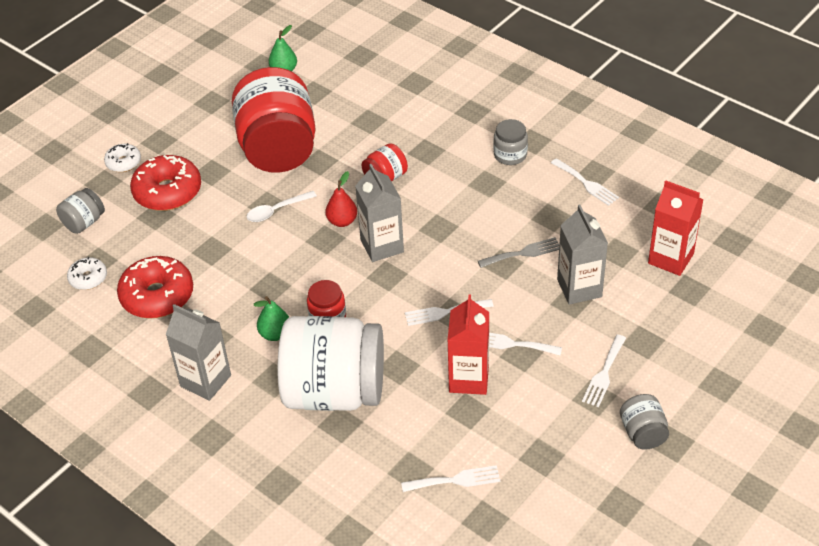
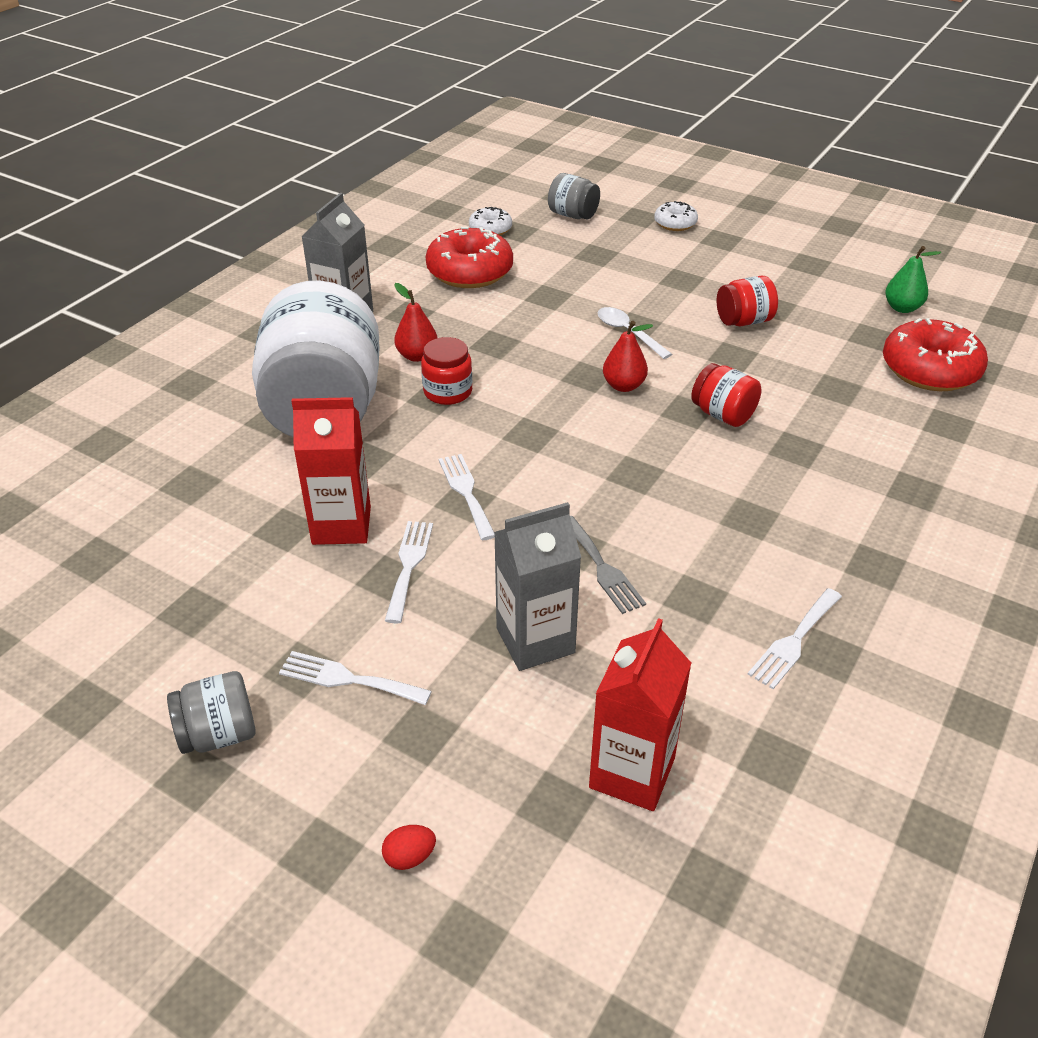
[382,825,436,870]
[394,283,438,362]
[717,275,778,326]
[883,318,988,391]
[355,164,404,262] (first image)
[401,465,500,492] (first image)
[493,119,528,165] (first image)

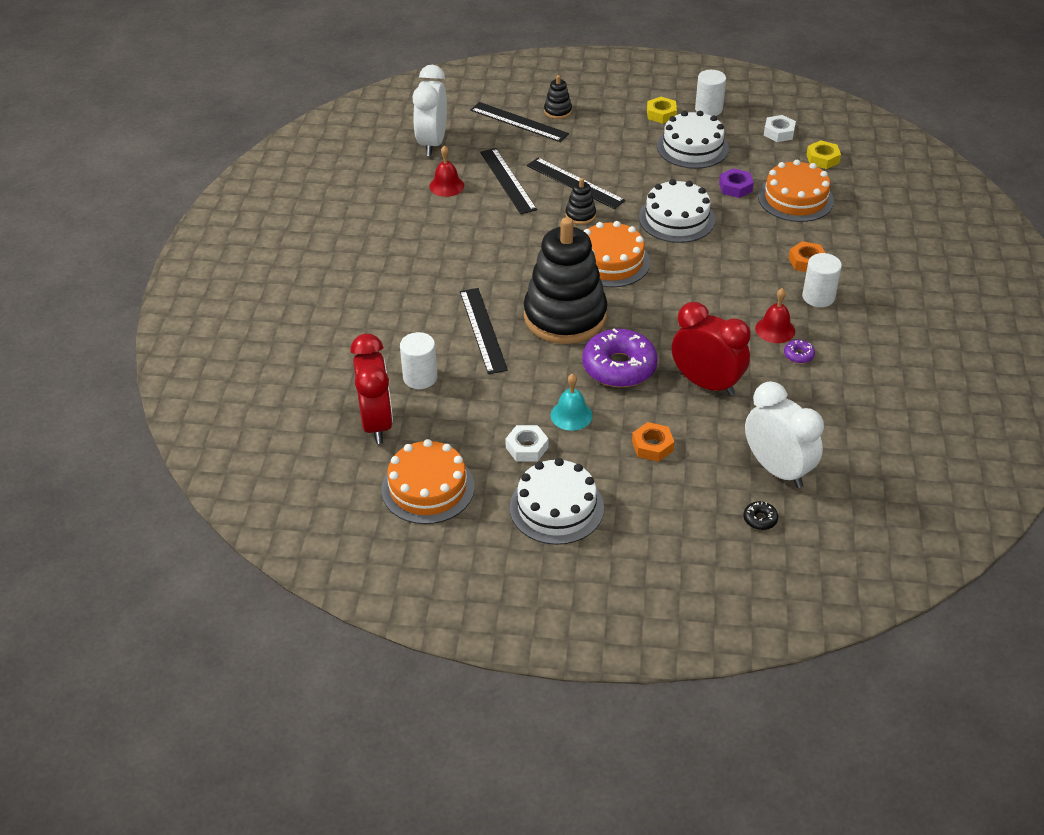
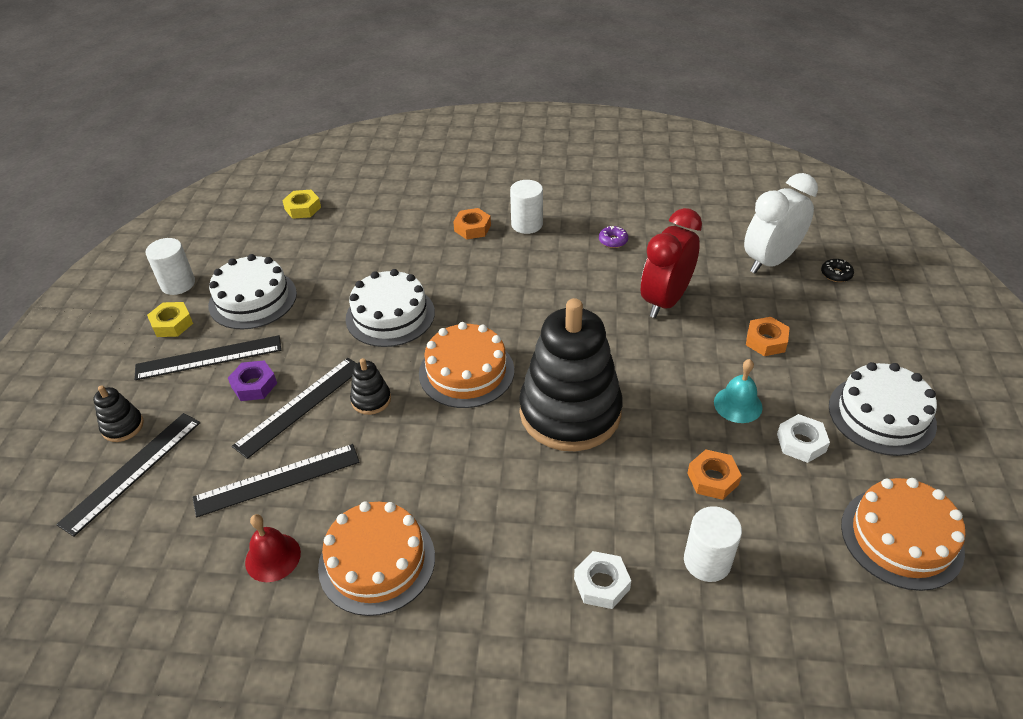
[134,335,281,380]
[228,361,277,401]
[318,501,435,616]
[574,551,631,609]
[687,449,742,500]
[350,334,393,444] (first image)
[413,64,447,156] (first image)
[582,328,658,387] (first image)
[755,288,795,343] (first image)

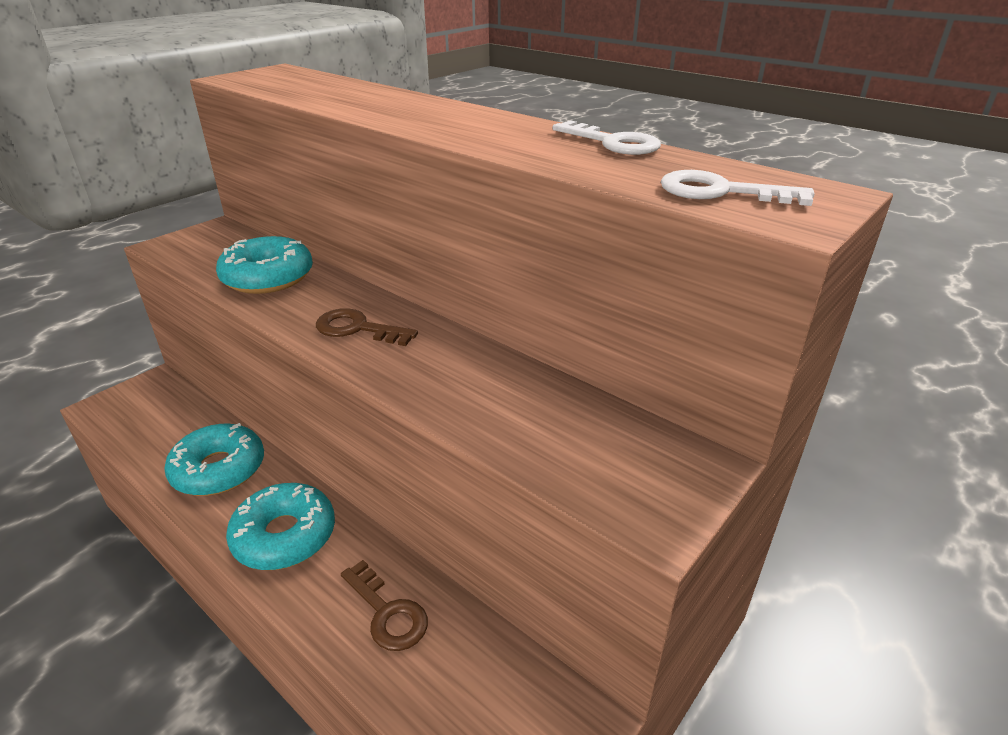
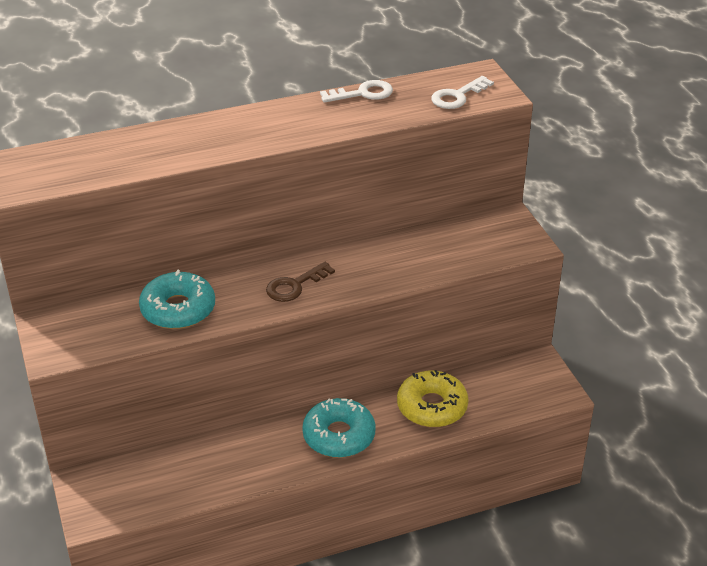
[397,370,469,427]
[164,423,264,496] (first image)

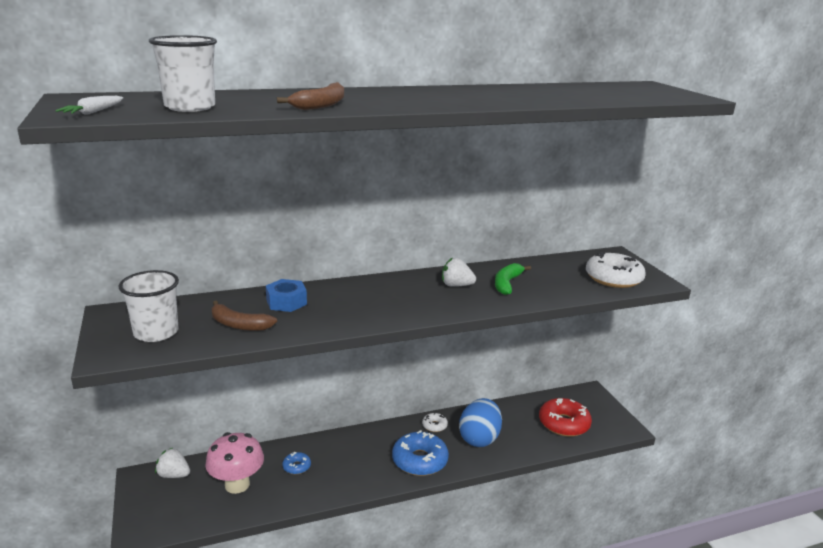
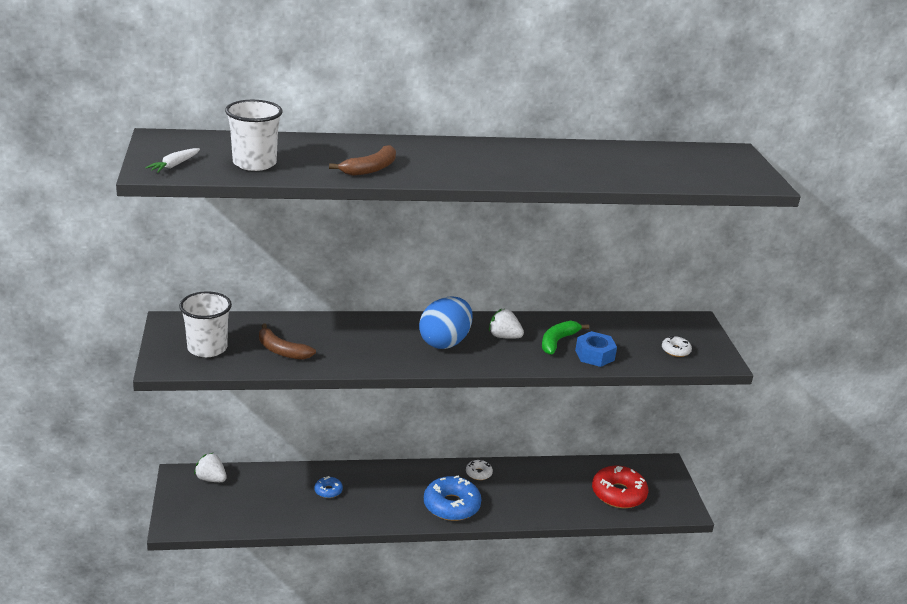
[419,297,473,349]
[575,331,617,367]
[662,336,692,357]
[205,432,264,494] (first image)

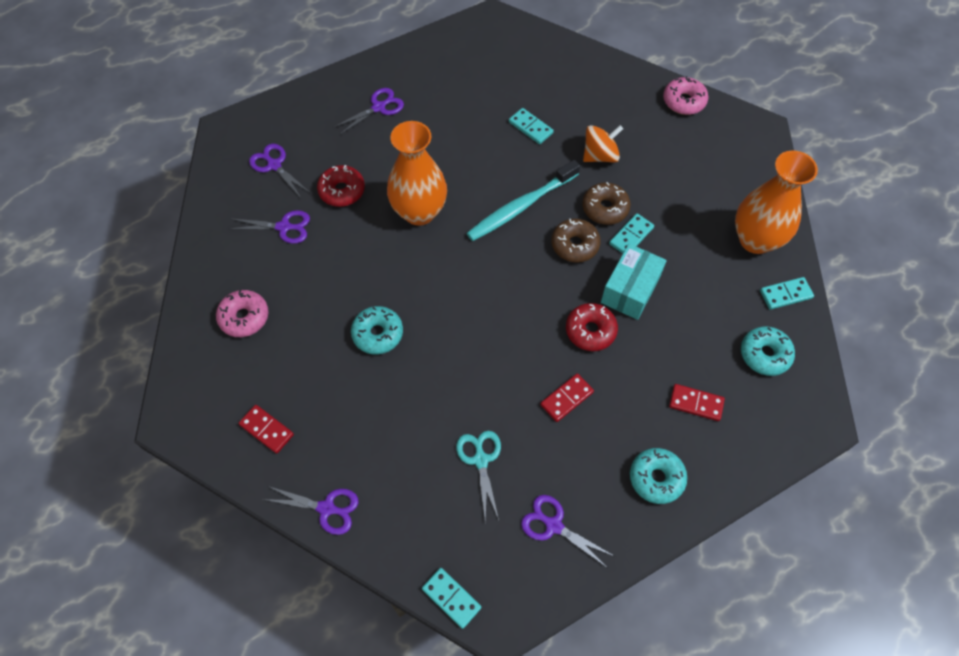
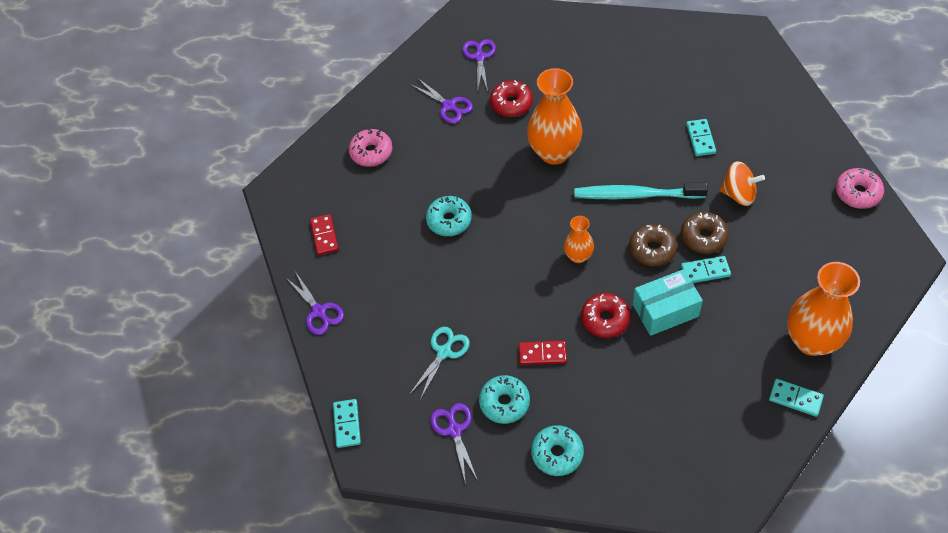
[479,375,530,424]
[564,216,594,263]
[333,88,404,135] (first image)
[669,384,725,421] (first image)

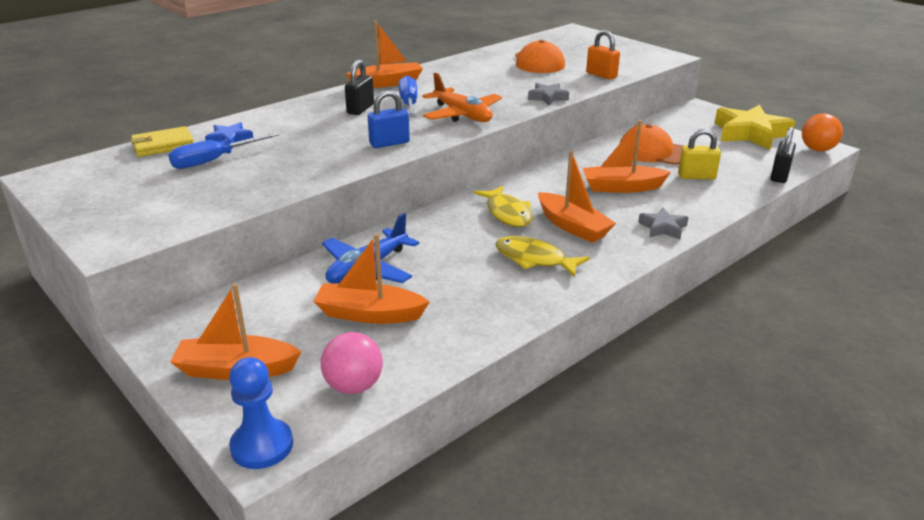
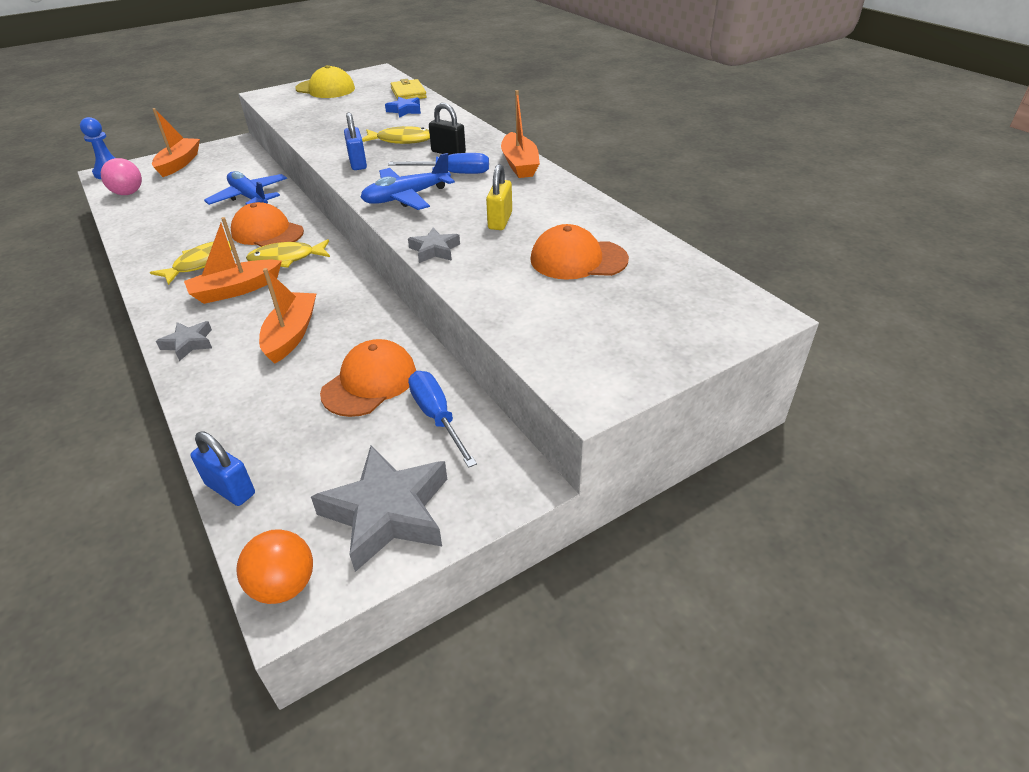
[190,432,255,506]
[231,202,304,247]
[295,65,355,98]
[311,445,447,572]
[360,153,455,210]
[362,126,430,144]
[408,371,477,468]
[486,164,512,230]
[313,234,430,324] (first image)
[586,30,620,80] (first image)

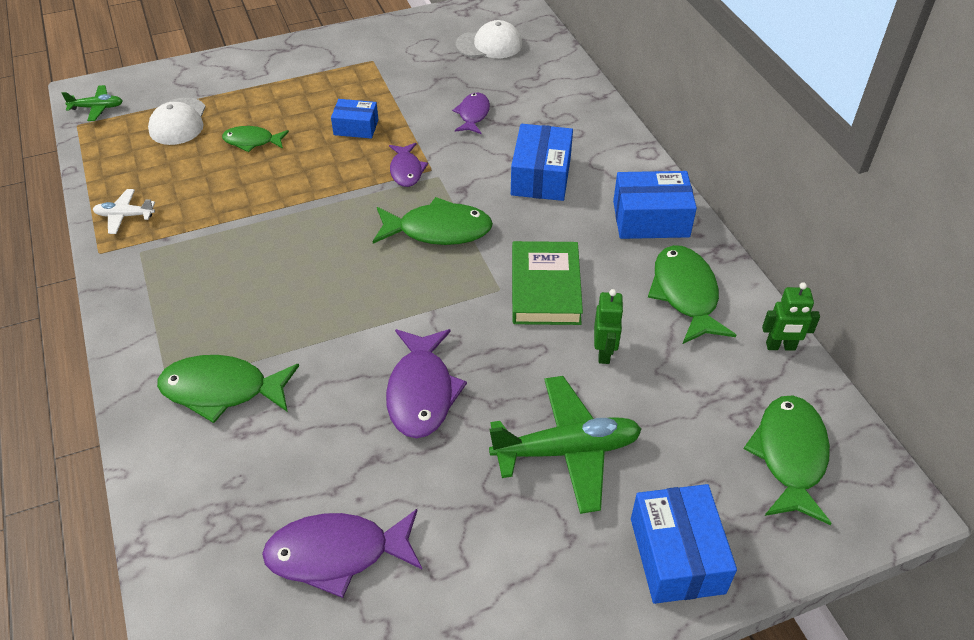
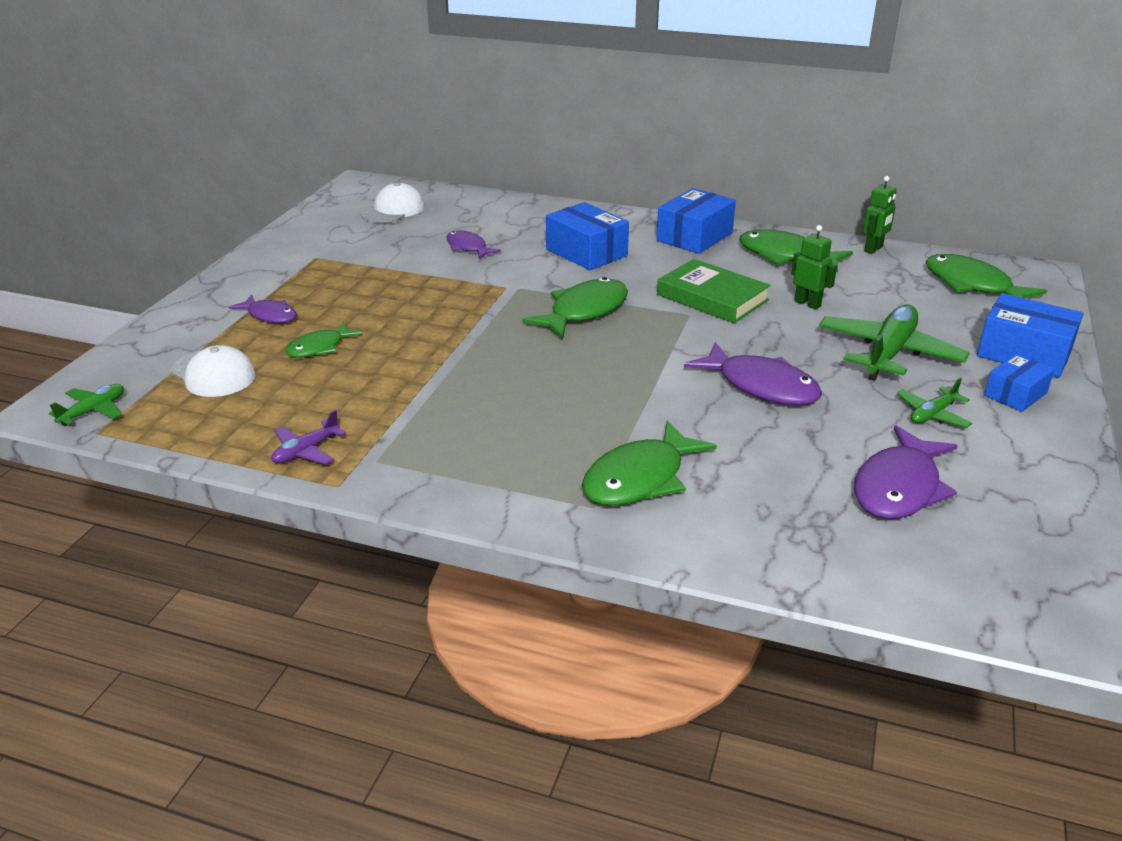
[229,295,297,323]
[271,410,346,465]
[897,377,972,428]
[984,354,1055,412]

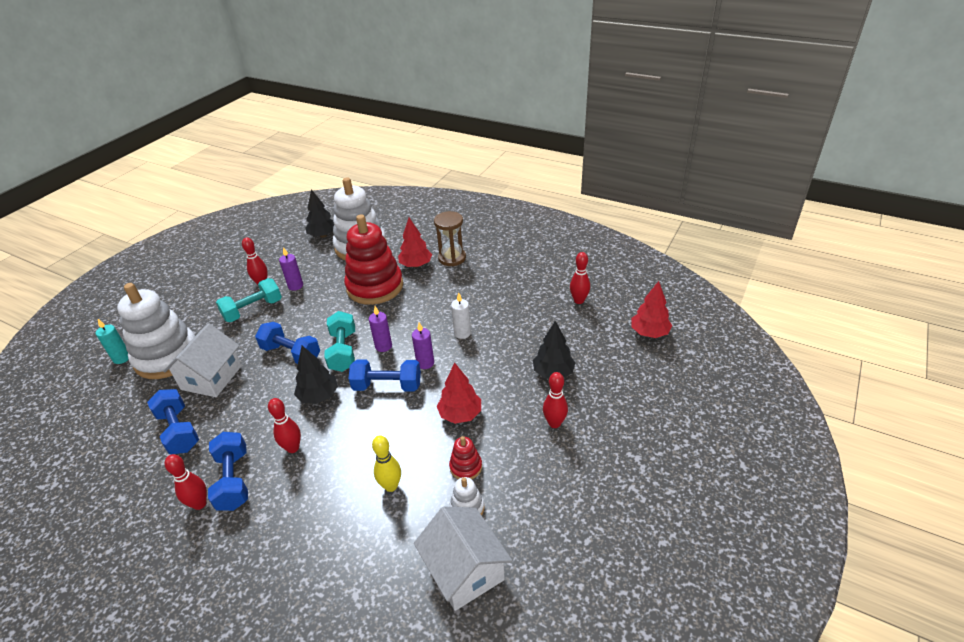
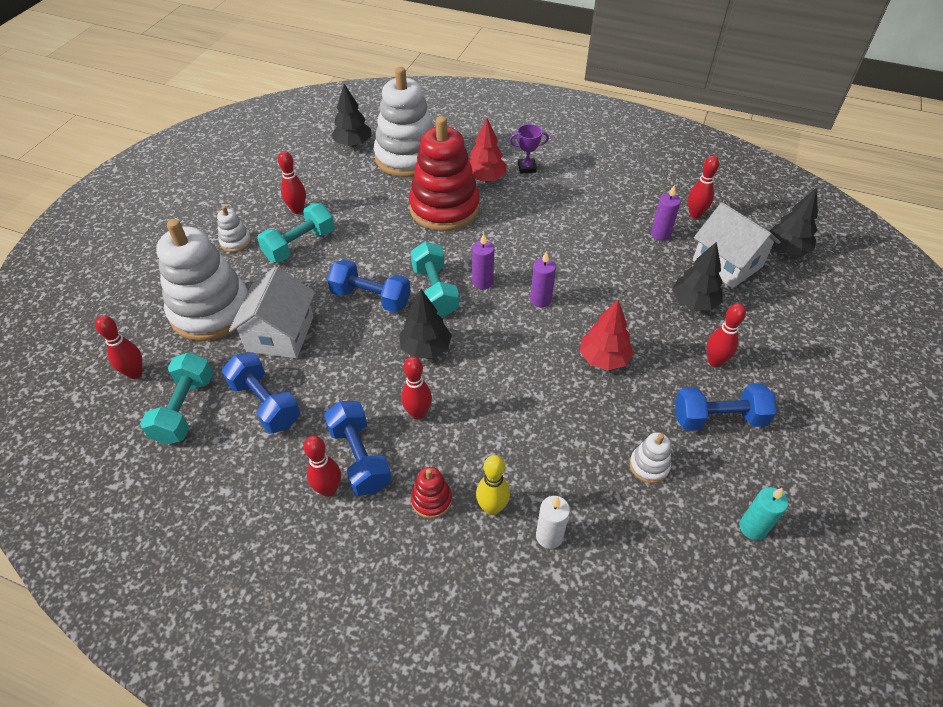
[95,315,143,379]
[140,352,213,445]
[217,206,251,252]
[411,467,452,519]
[476,455,510,515]
[509,124,549,174]
[536,496,570,549]
[651,185,681,241]
[675,384,777,431]
[693,202,780,288]
[739,487,788,540]
[769,188,818,255]

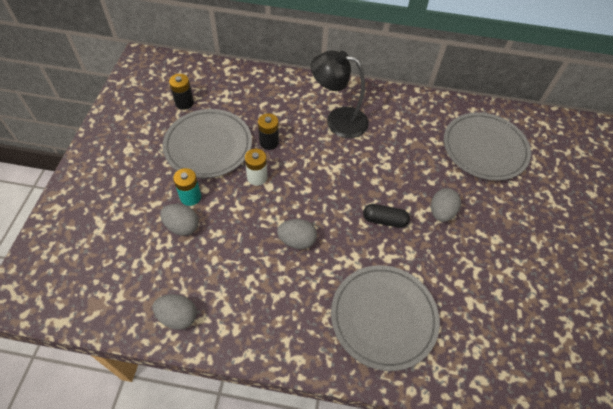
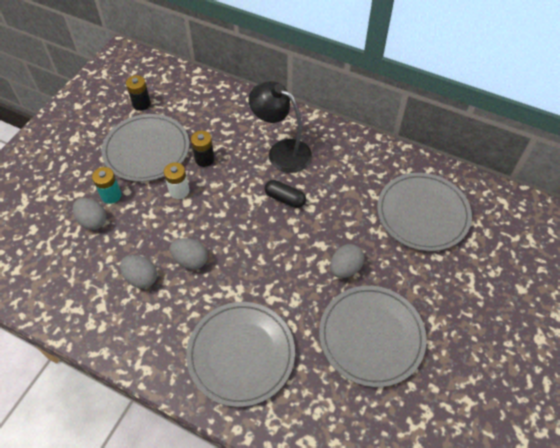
[120,255,157,289]
[265,180,306,208]
[319,286,427,387]

